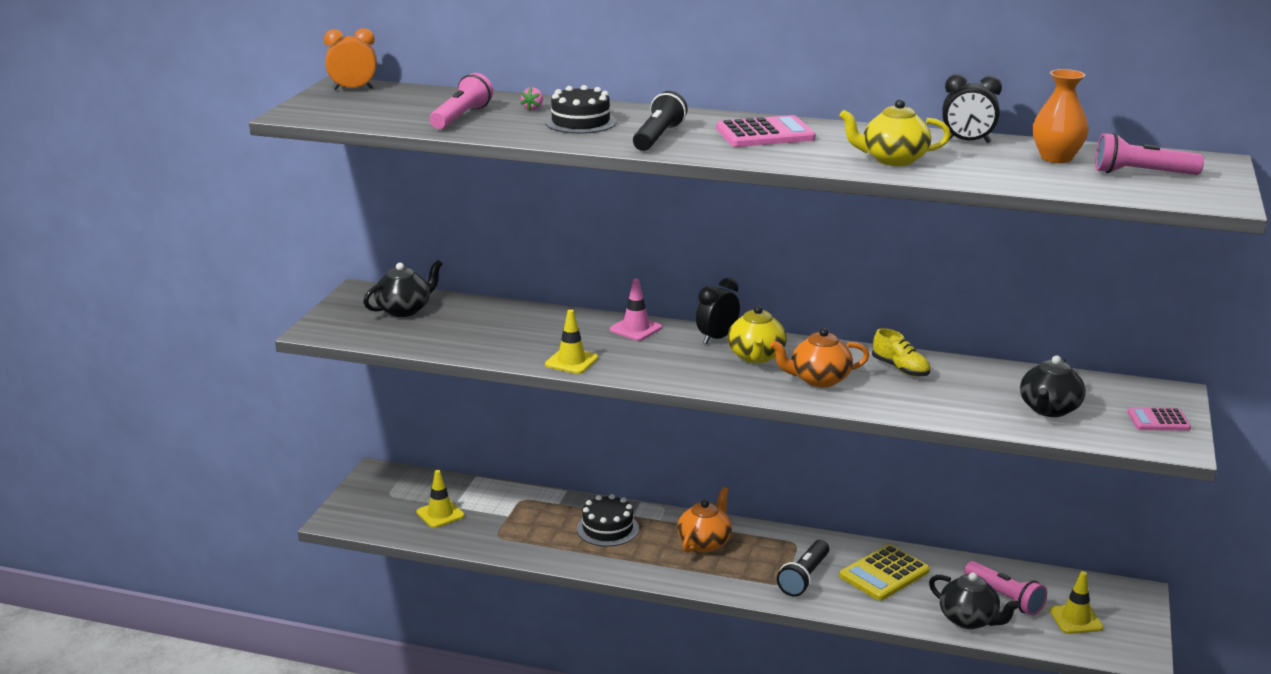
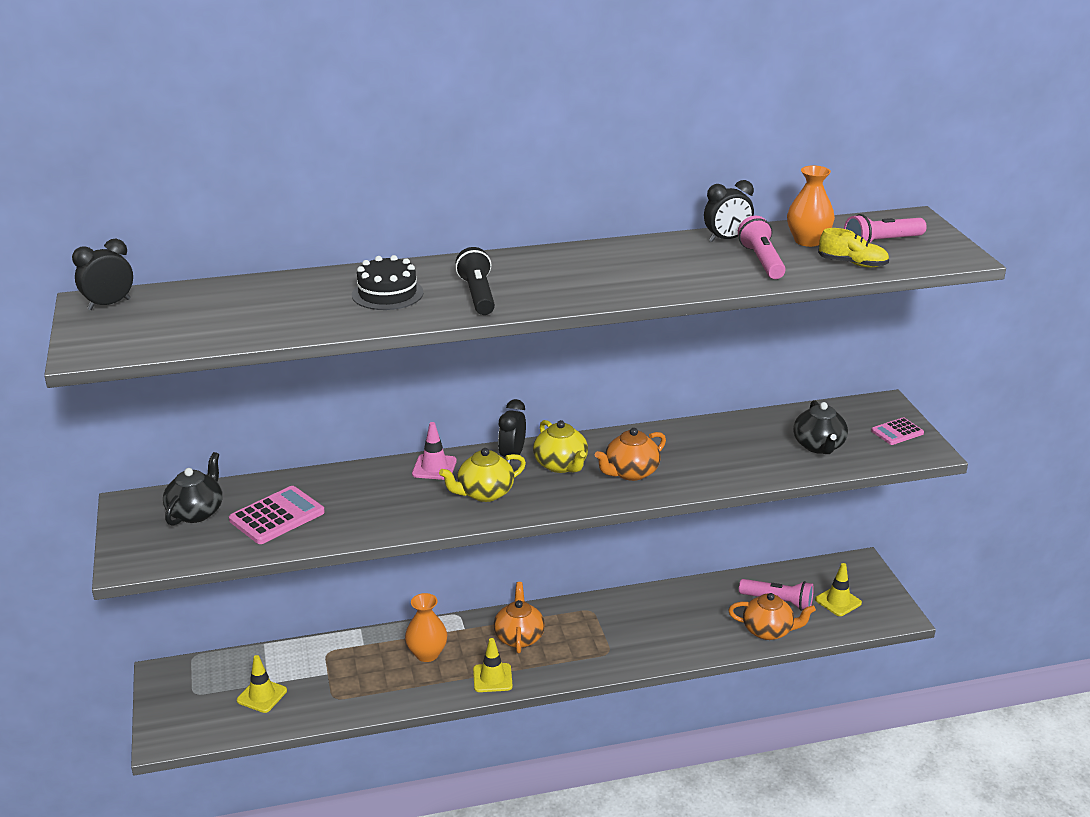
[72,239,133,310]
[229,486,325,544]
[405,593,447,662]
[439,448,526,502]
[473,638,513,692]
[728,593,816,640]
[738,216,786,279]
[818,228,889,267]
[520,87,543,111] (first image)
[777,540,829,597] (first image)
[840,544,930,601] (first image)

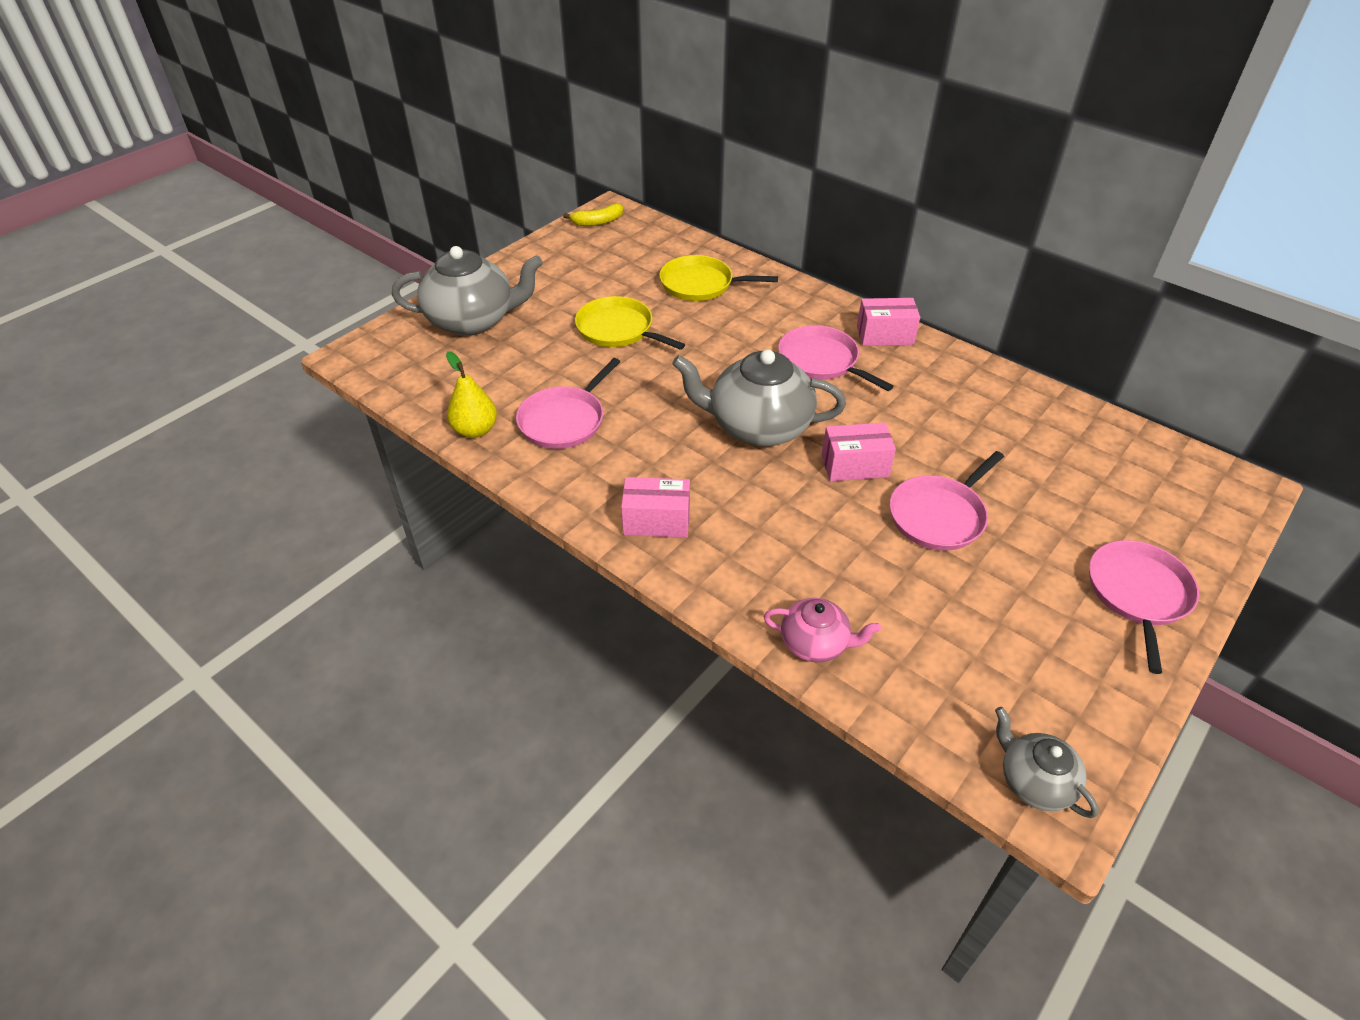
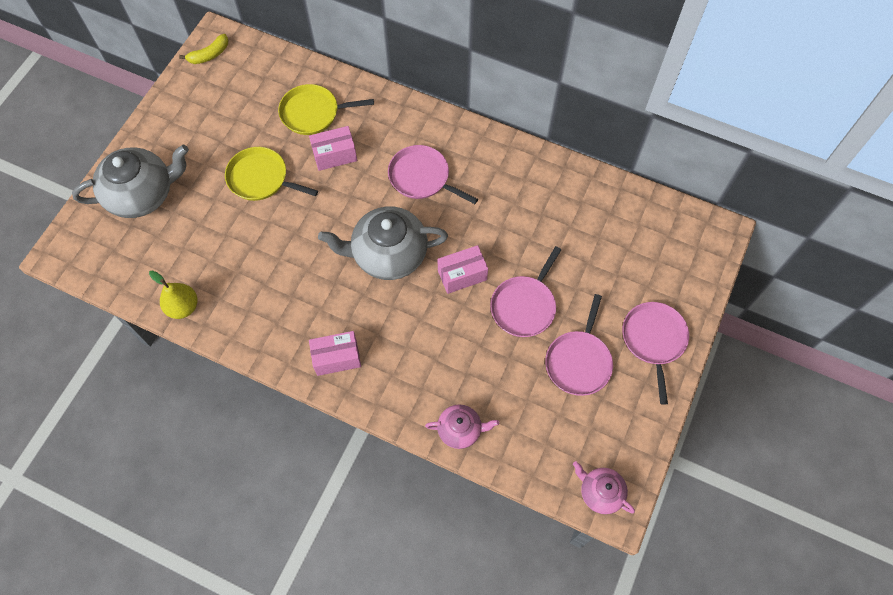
[309,126,357,171]
[545,294,613,396]
[573,461,635,514]

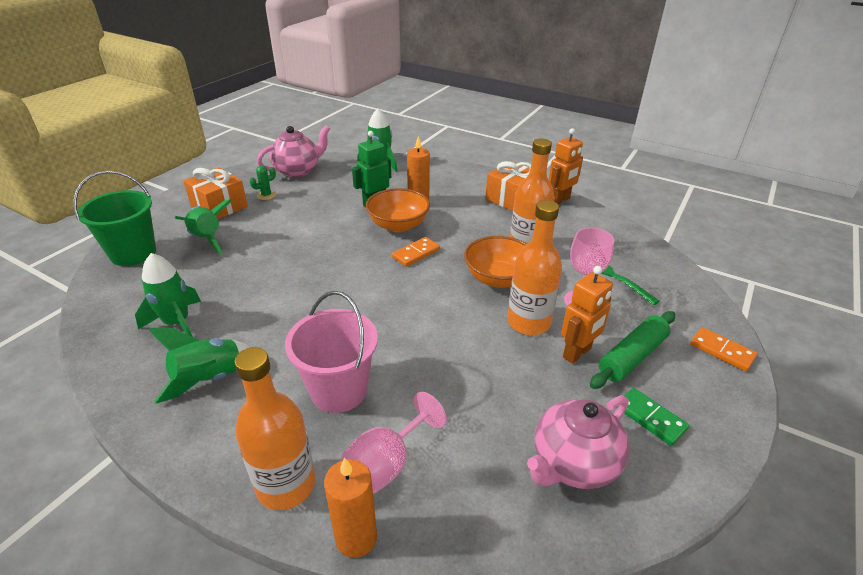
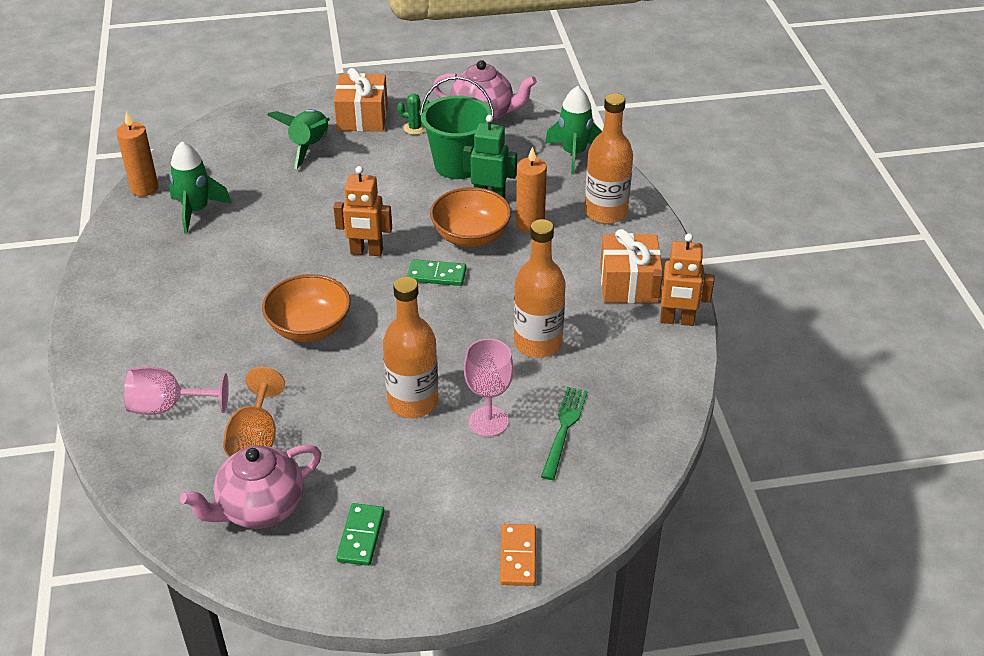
[116,112,159,196]
[180,445,322,529]
[223,367,285,457]
[262,274,351,342]
[333,166,392,256]
[407,259,466,286]
[420,76,494,179]
[585,93,633,224]
[148,328,251,404] (first image)
[285,291,378,413] (first image)
[590,311,675,389] (first image)

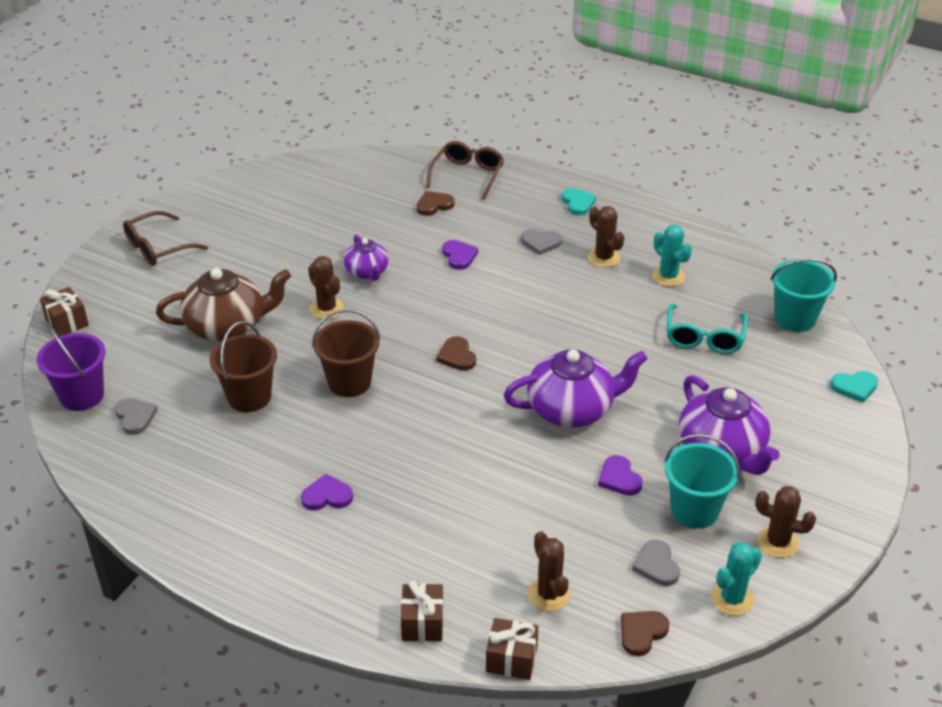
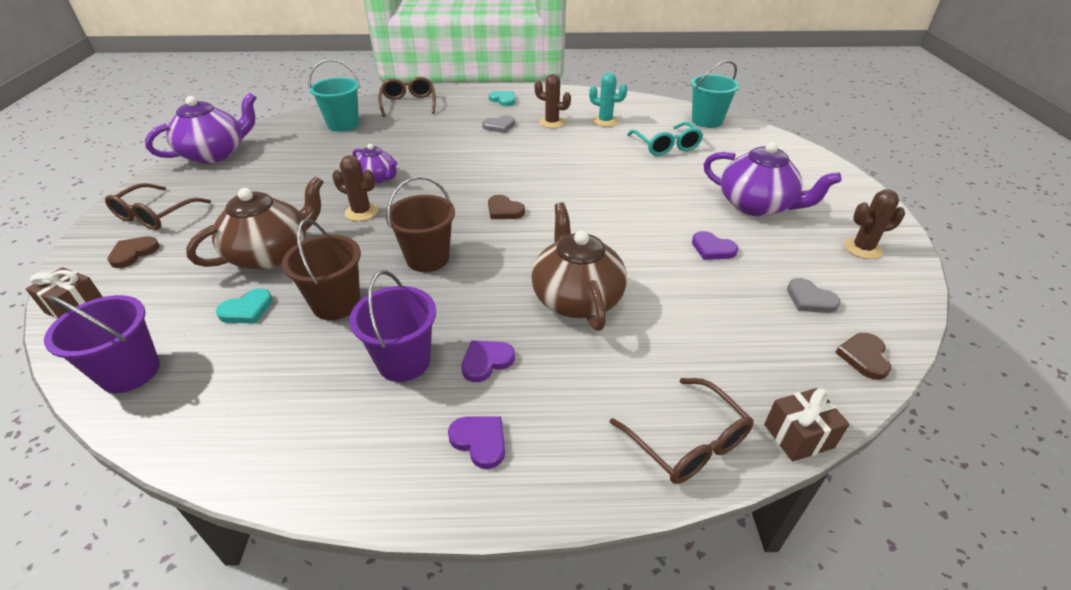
[107,236,159,268]
[145,93,257,163]
[216,288,272,323]
[308,59,360,132]
[350,271,436,382]
[448,417,505,469]
[531,202,627,331]
[610,378,754,484]
[115,398,158,435] (first image)
[528,531,570,611] (first image)
[711,542,762,616] (first image)

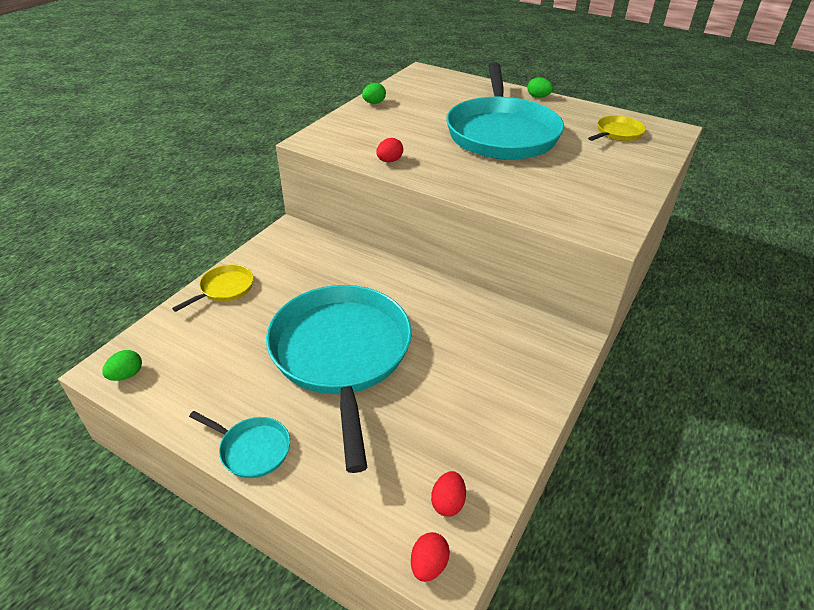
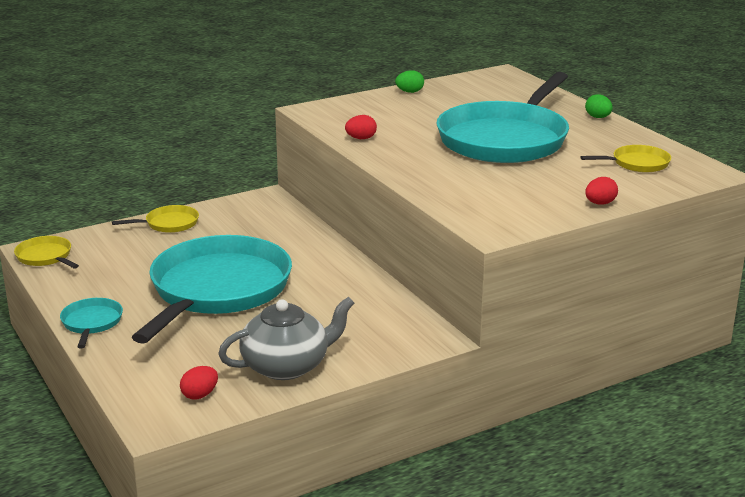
[14,236,79,269]
[60,298,123,348]
[218,297,354,380]
[585,177,618,205]

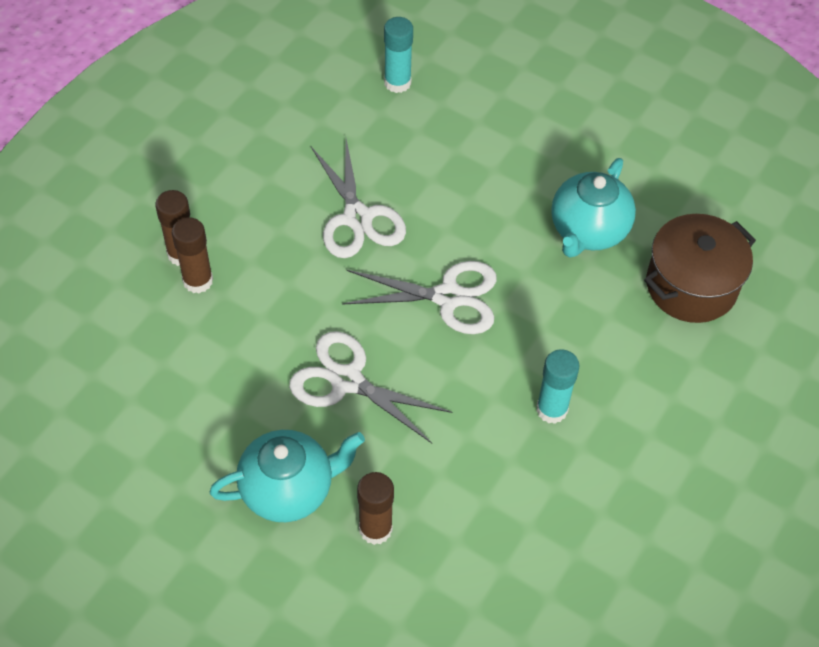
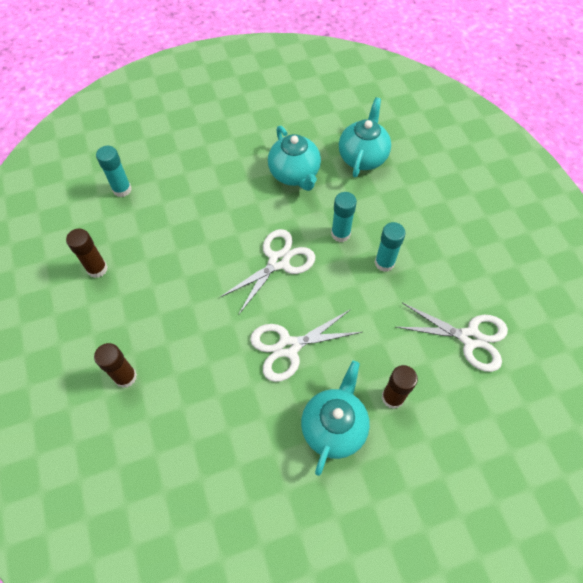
[66,229,108,278]
[331,192,357,242]
[339,97,391,177]
[396,303,508,372]

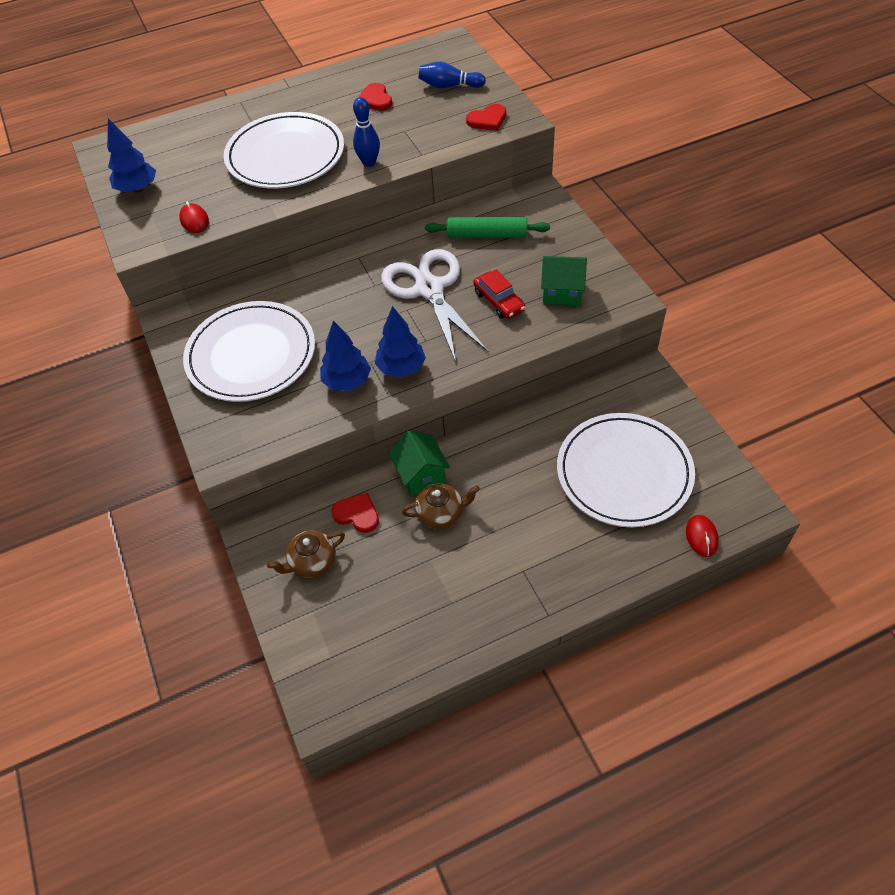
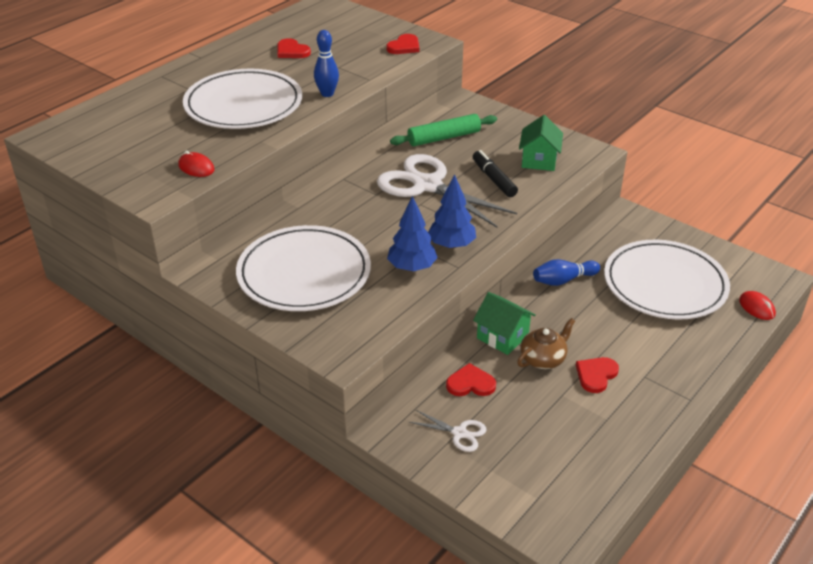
[409,410,486,452]
[473,150,518,197]
[519,115,563,171]
[533,259,600,286]
[576,357,619,393]
[107,118,156,193] (first image)

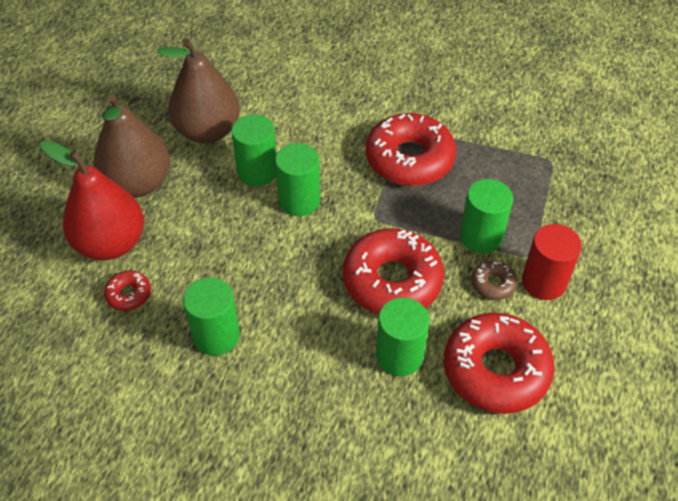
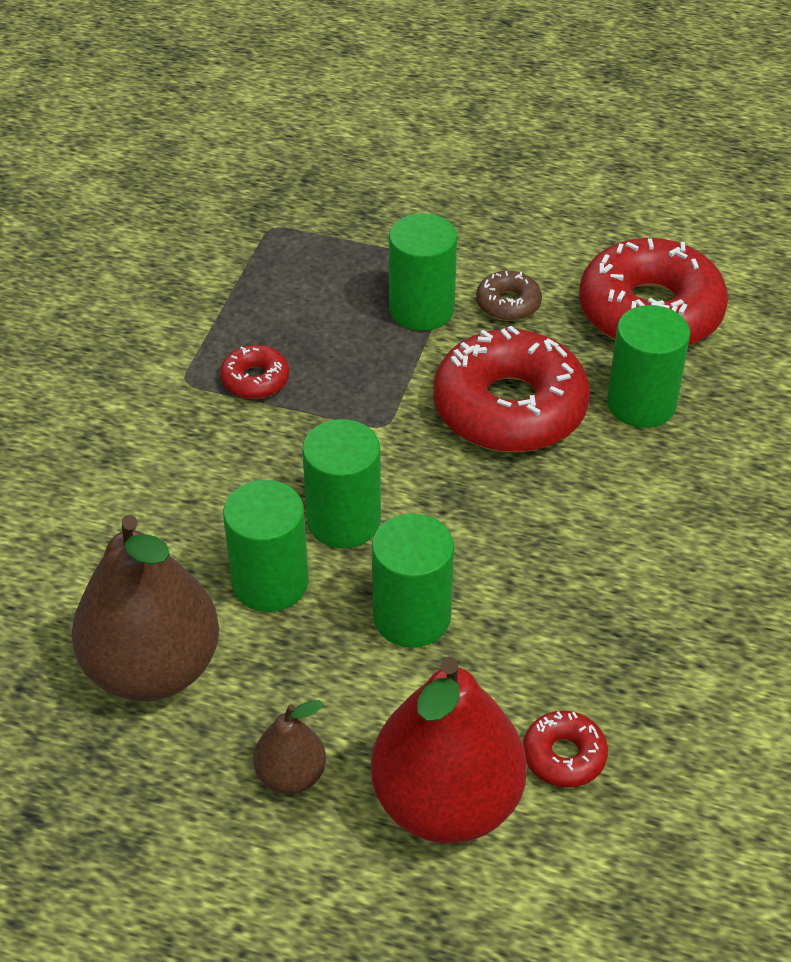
[220,345,289,399]
[253,700,326,794]
[372,513,454,648]
[522,224,582,300] (first image)

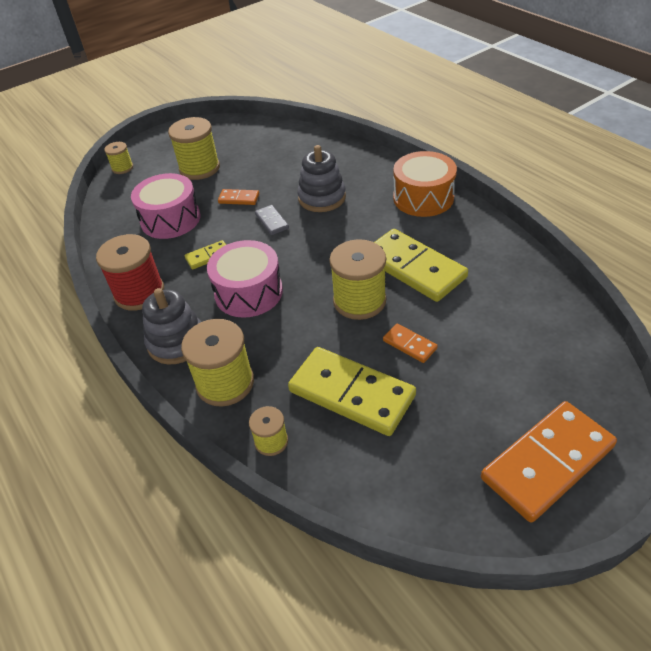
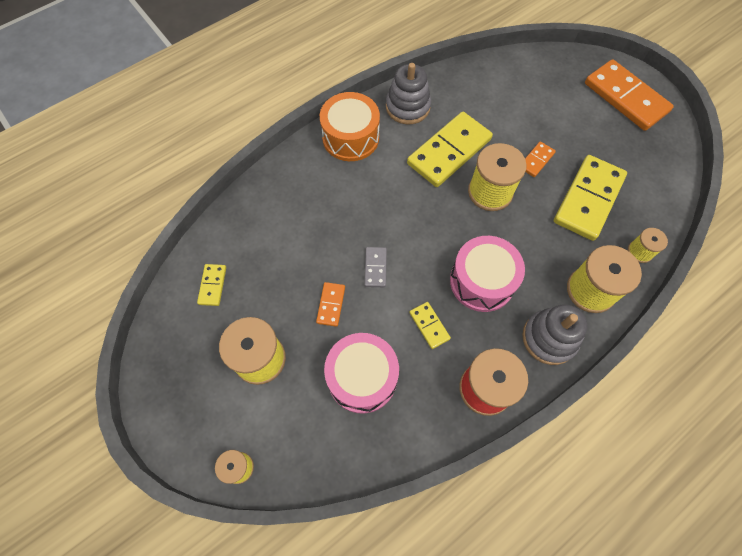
[197,264,226,306]
[364,247,387,287]
[386,63,431,124]

